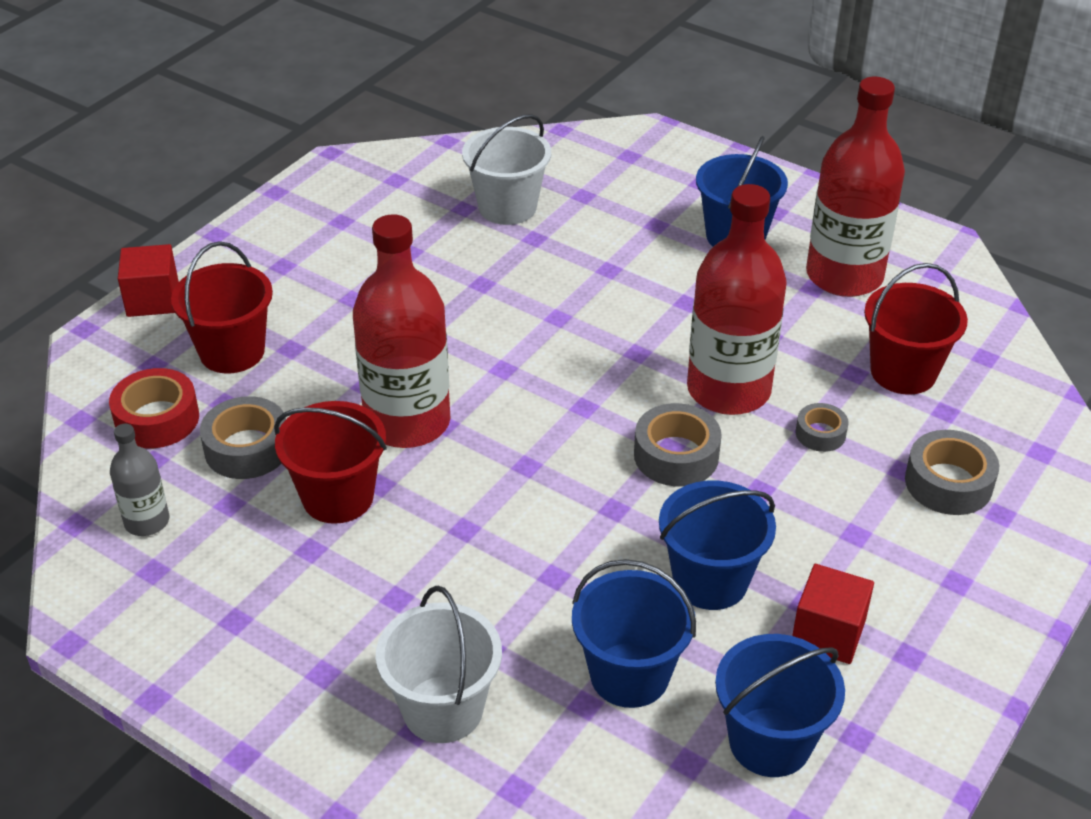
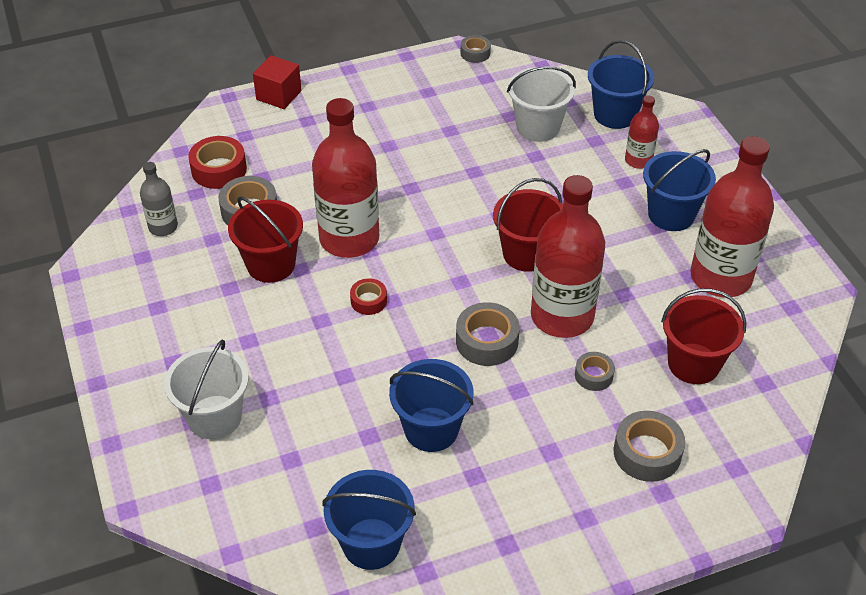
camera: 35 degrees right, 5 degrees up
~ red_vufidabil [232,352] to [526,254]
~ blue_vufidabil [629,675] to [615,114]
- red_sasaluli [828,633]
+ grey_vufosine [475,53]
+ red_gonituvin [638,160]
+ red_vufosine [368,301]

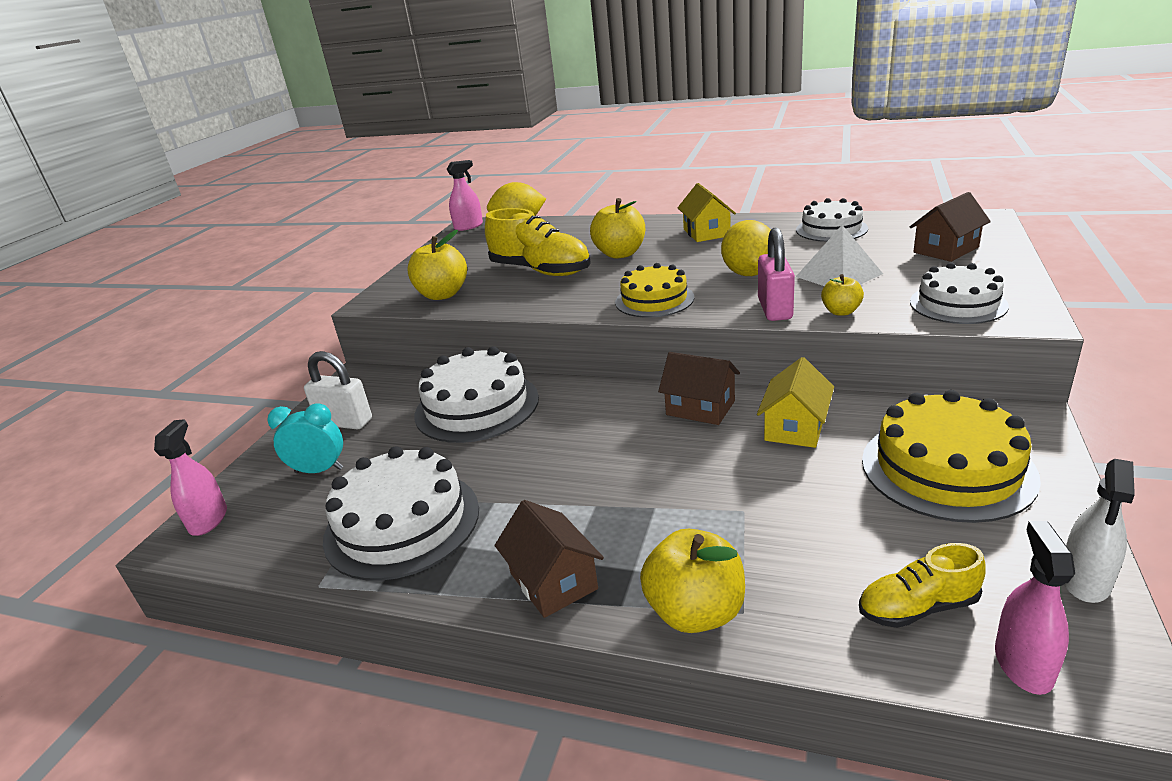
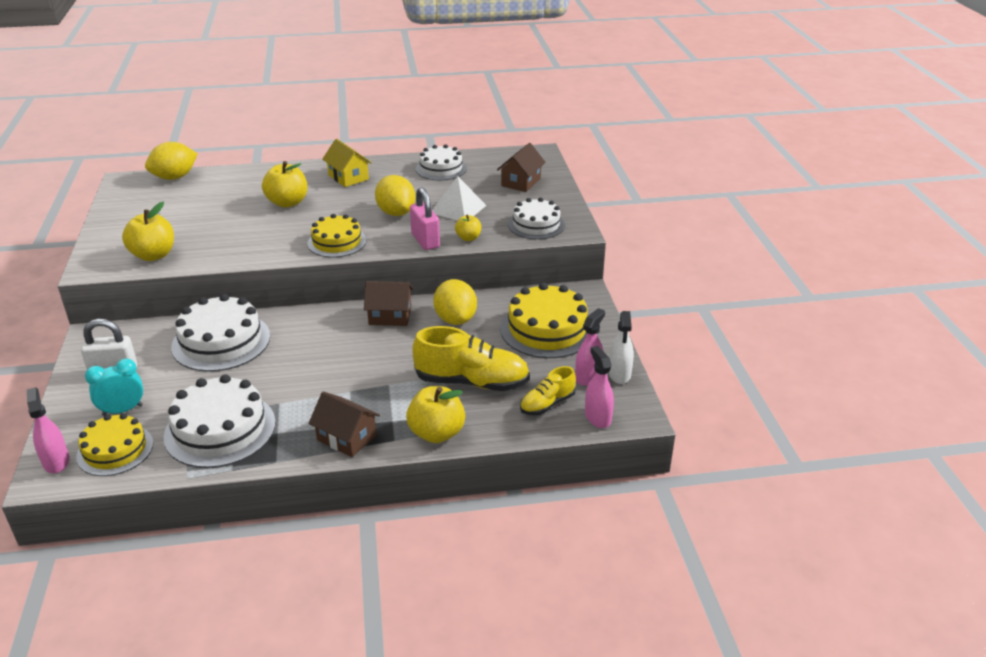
camera: 30 degrees left, 5 degrees up
~ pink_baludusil [468,226] to [588,376]
~ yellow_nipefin [541,271] to [472,382]
~ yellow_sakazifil [795,427] to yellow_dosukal [455,319]
+ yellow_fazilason [115,450]

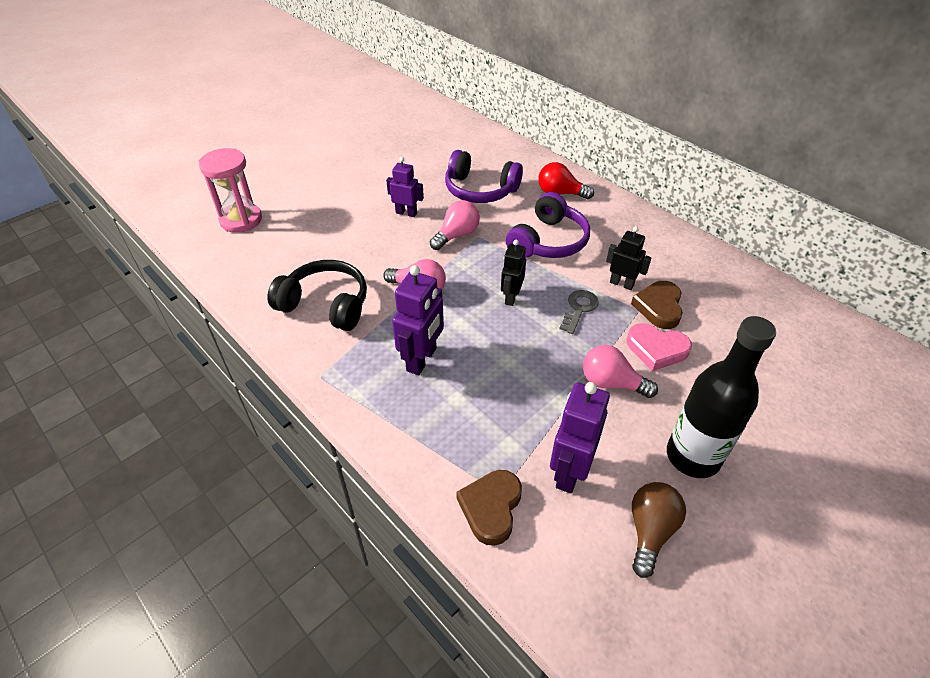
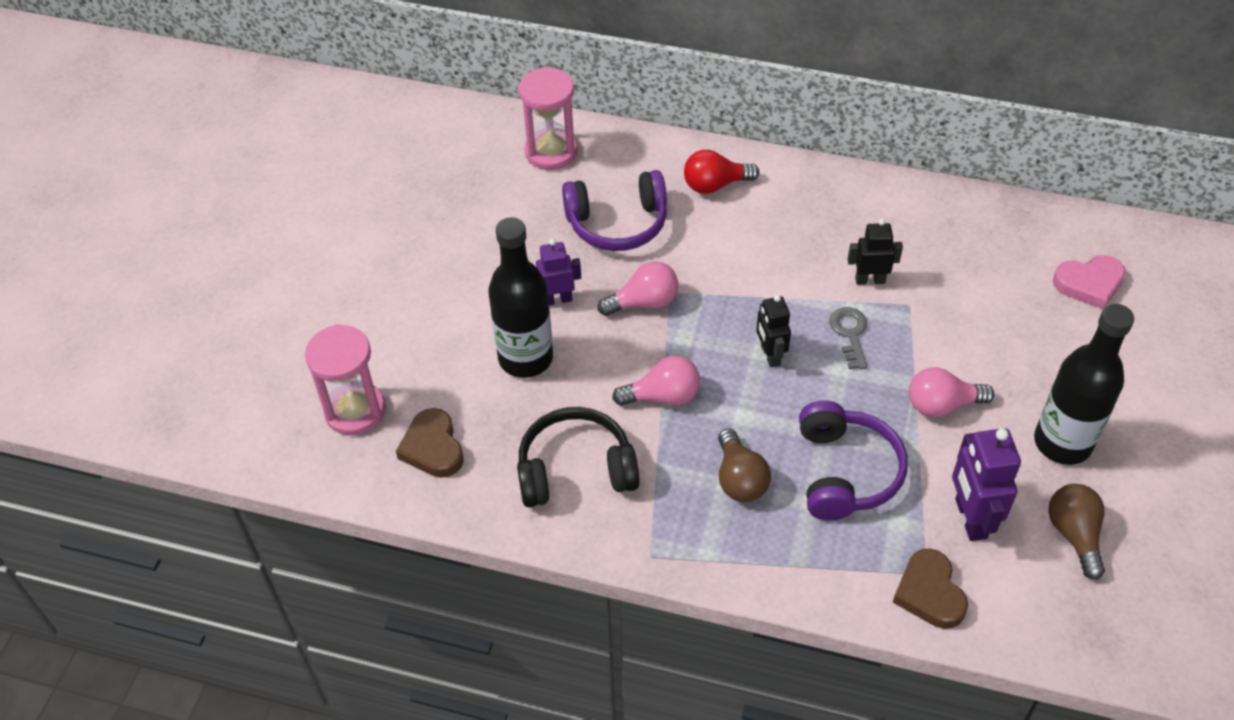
camera: 30 degrees left, 5 degrees up
~ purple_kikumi [548,241] to [845,472]
~ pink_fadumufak [456,235] = [644,302] 60 degrees clockwise
~ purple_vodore [422,360] to brown_fadumufak [739,479]
~ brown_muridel [659,307] to [433,448]
~ pink_muridel [656,349] to [1089,284]
+ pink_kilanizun [551,152]
+ black_gonituvin [525,358]

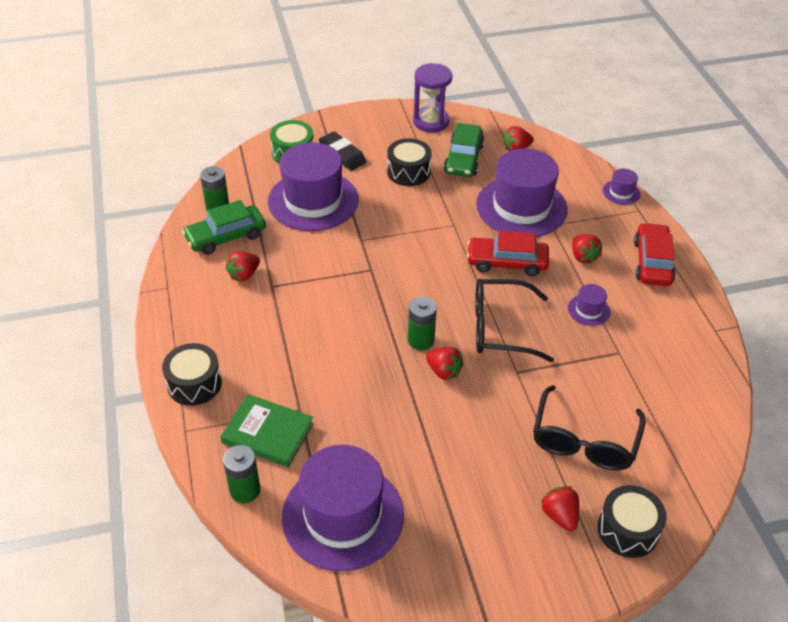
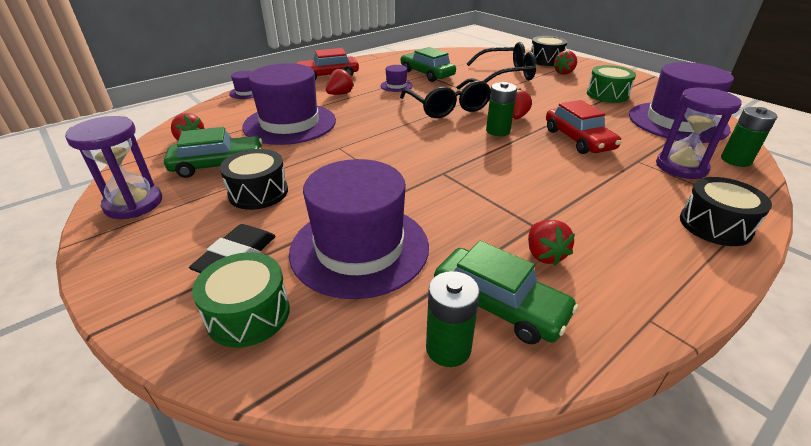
camera: 115 degrees left, 10 degrees down
~ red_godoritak [507,262] to [578,139]
~ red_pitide [244,275] = [544,255] 60 degrees clockwise
~ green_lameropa [268,433] to purple_kilanizun [681,167]
+ green_godoritak [427,74]
+ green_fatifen [607,95]

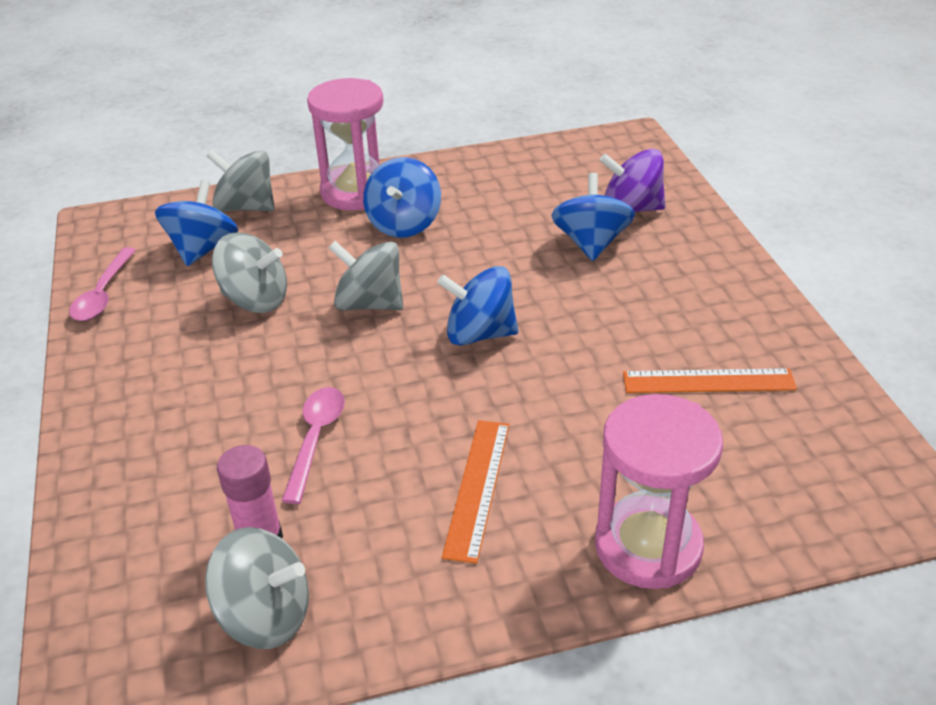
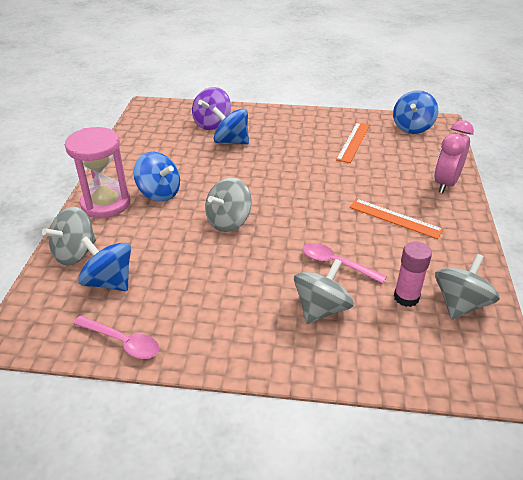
camera: 70 degrees left, 0 degrees up
~ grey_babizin [255,300] to [321,308]
~ blue_babizin [479,334] to [412,127]
~ pink_kilanizun [648,546] to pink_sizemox [445,183]

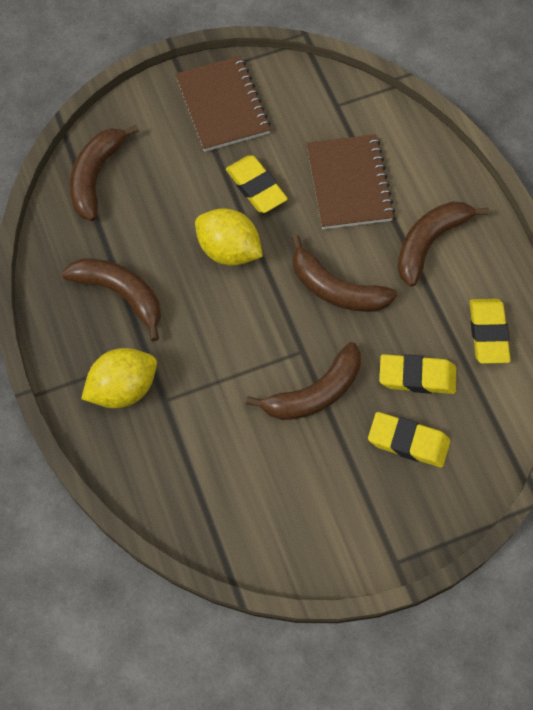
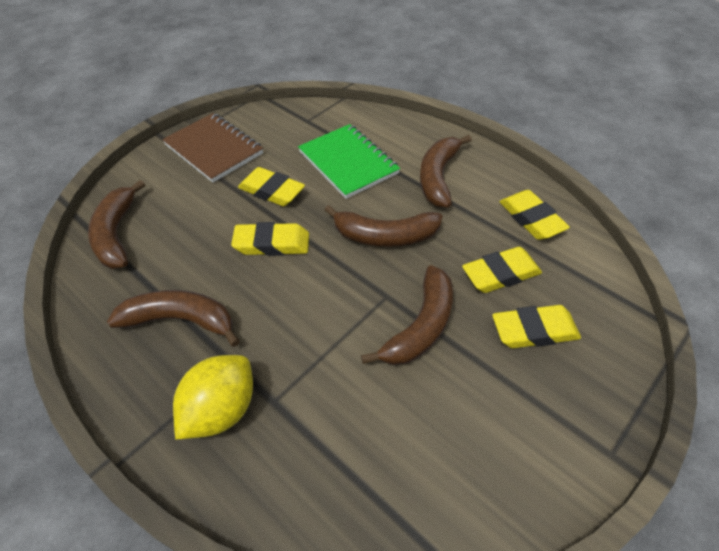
camera: 25 degrees left, 15 degrees down
~ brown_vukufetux [349,184] to green_vukufetux [348,163]
~ yellow_dosukal [229,250] to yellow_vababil [272,244]

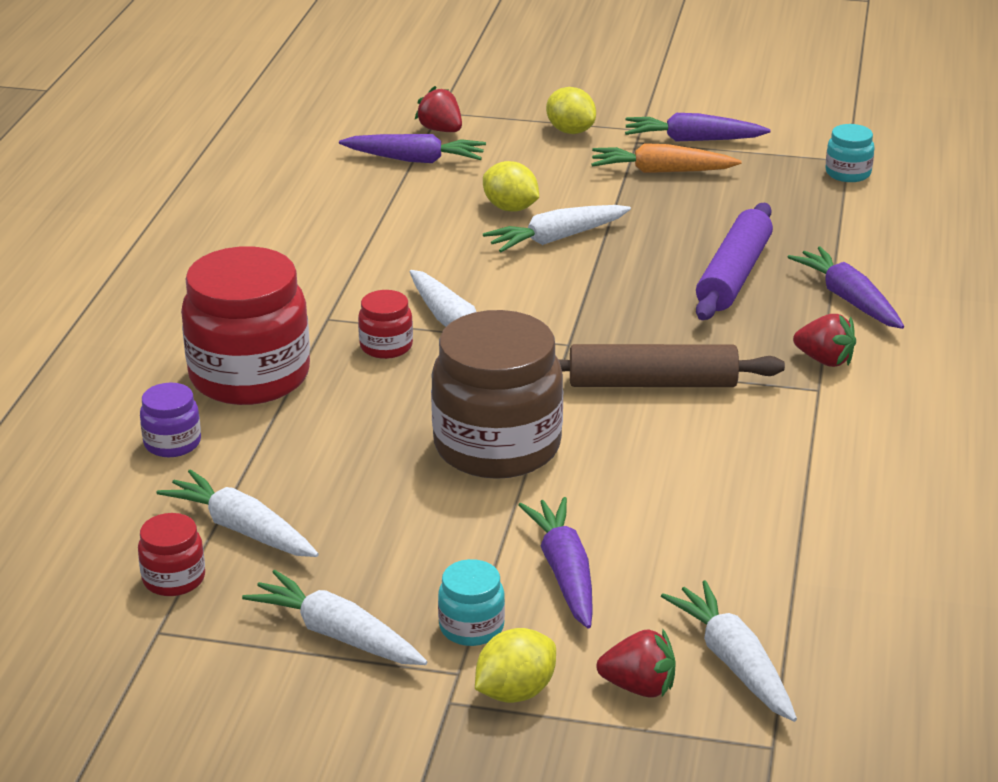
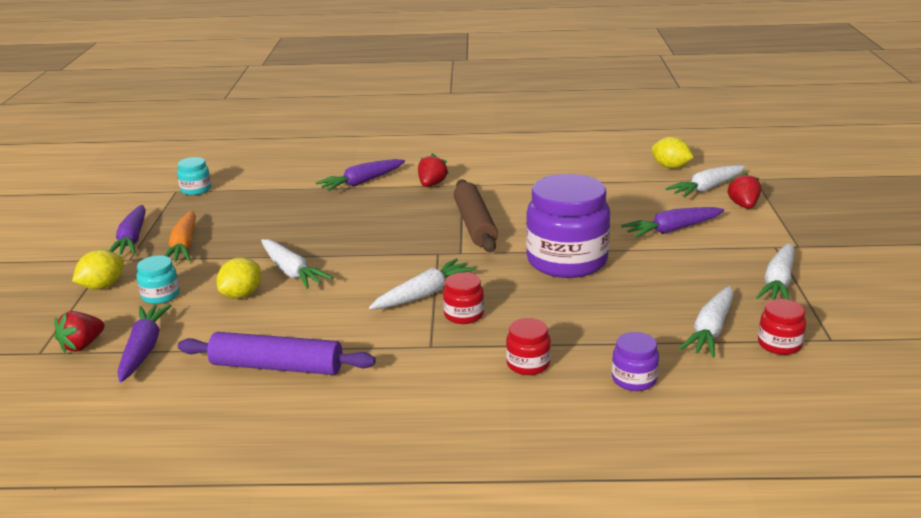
camera: 100 degrees left, 5 degrees down
~ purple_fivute [734,275] to [277,366]
~ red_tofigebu [250,376] = [528,364] x0.45
~ brown_tofigebu [497,446] to purple_tofigebu [567,261]
~ turquoise_tofigebu [471,627] to [161,296]
~ yellow_dosukal [515,692] to [670,167]

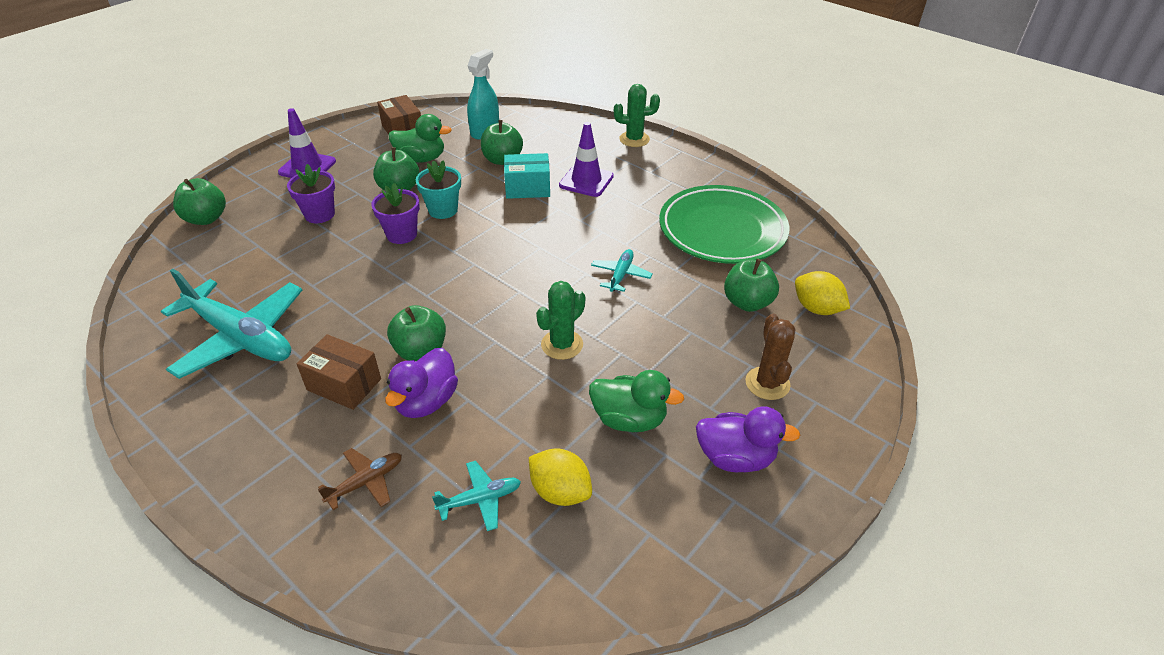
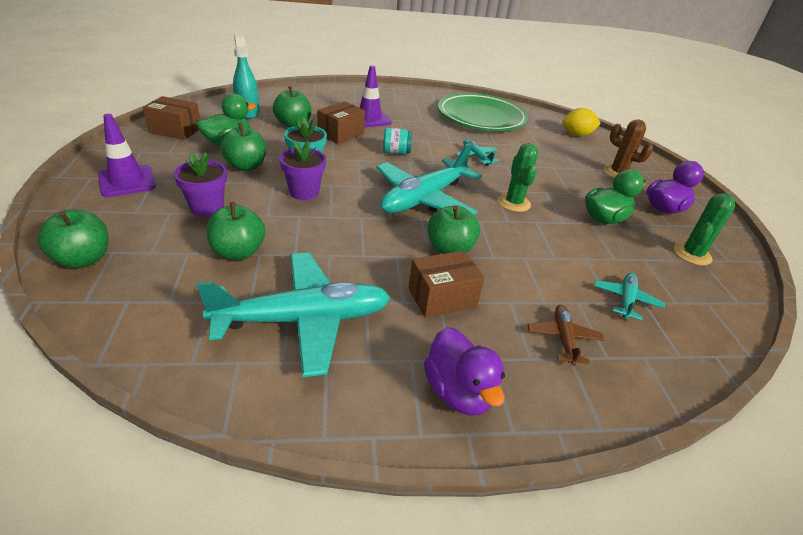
camera: 50 degrees left, 5 degrees down
~ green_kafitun [634,139] to [692,254]
~ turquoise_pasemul [527,188] to brown_pasemul [341,134]
~ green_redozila [747,302] to [238,252]
~ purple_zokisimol [426,402] to [458,392]
- yellow_dosukal [560,491]
+ turquoise_tofigebu [396,152]
+ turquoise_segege [424,199]

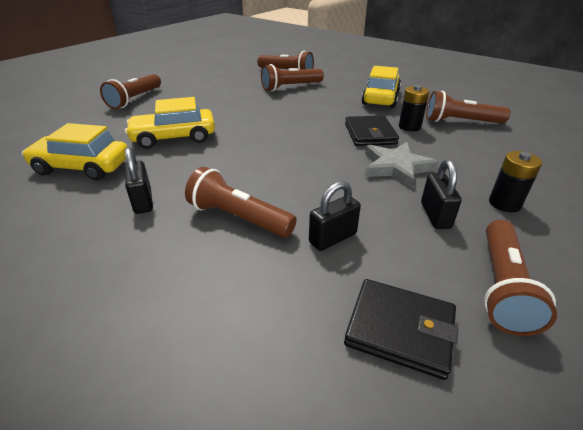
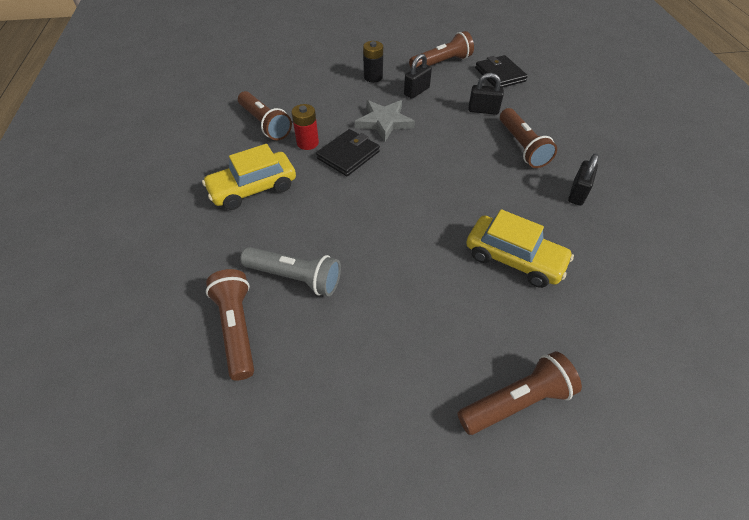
camera: 135 degrees left, 15 degrees up
~ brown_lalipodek [290,87] to grey_lalipodek [295,277]
~ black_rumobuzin [409,126] to red_rumobuzin [307,143]
- yellow_godoritak [82,167]

